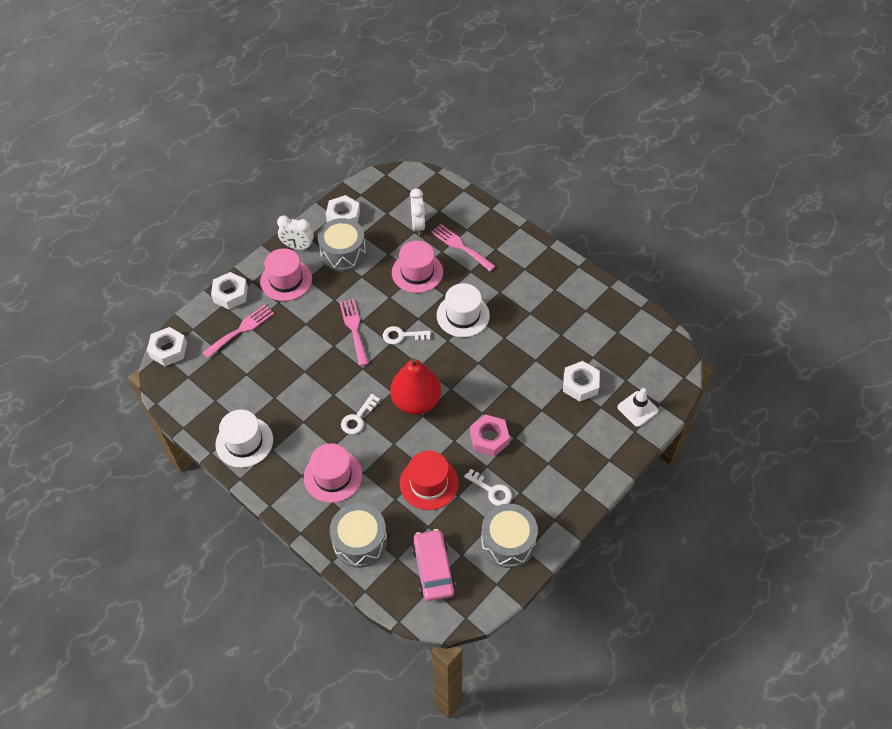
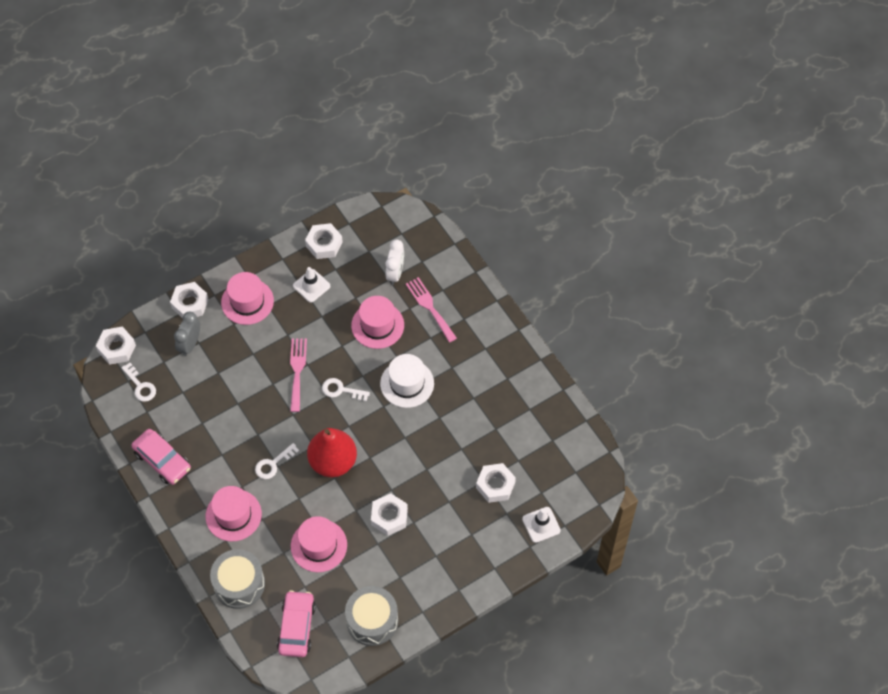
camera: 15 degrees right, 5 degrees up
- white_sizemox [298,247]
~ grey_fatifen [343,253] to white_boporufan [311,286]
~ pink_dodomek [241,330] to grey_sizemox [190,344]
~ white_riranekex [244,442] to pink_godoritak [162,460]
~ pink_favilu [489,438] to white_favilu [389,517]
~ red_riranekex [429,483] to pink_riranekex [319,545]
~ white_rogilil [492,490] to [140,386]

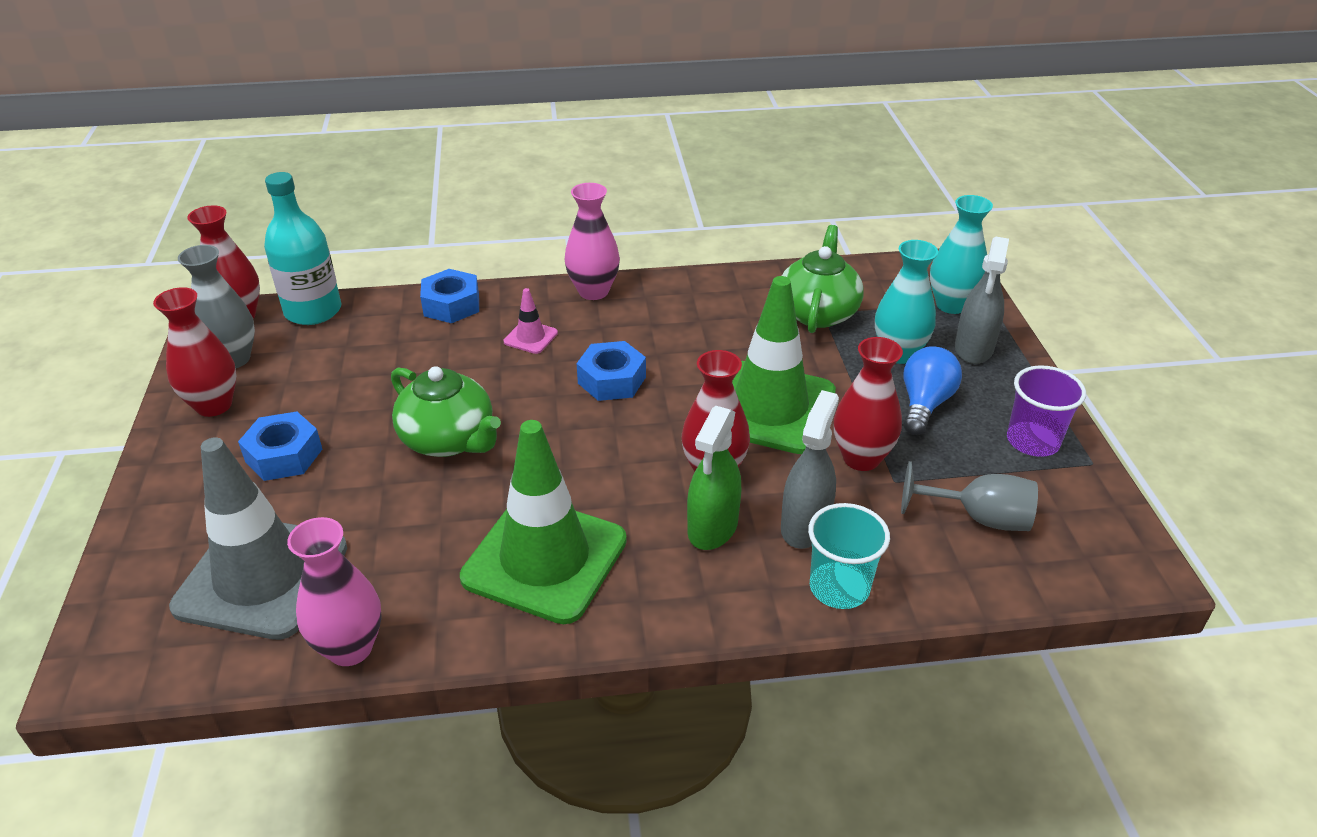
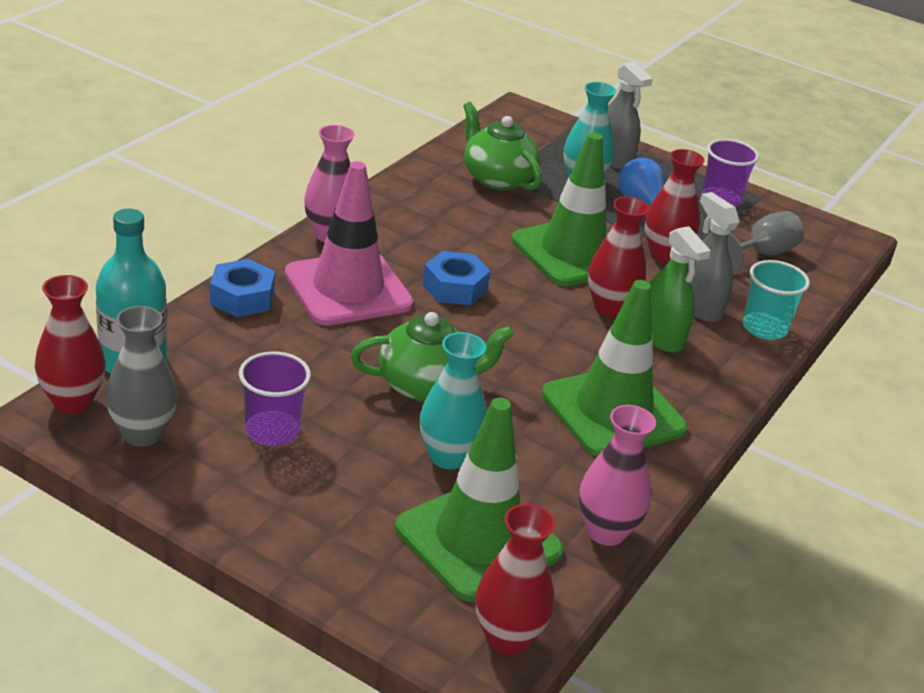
camera: 55 degrees left, 5 degrees down
~ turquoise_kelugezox [951,305] to [448,457]
~ red_kelugezox [214,405] to [507,638]
~ pink_boporufan [530,337] = [348,289] x2.43
- blue_favilu [284,455]
~ grey_boporufan [262,577] to green_boporufan [478,540]
+ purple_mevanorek [272,431]

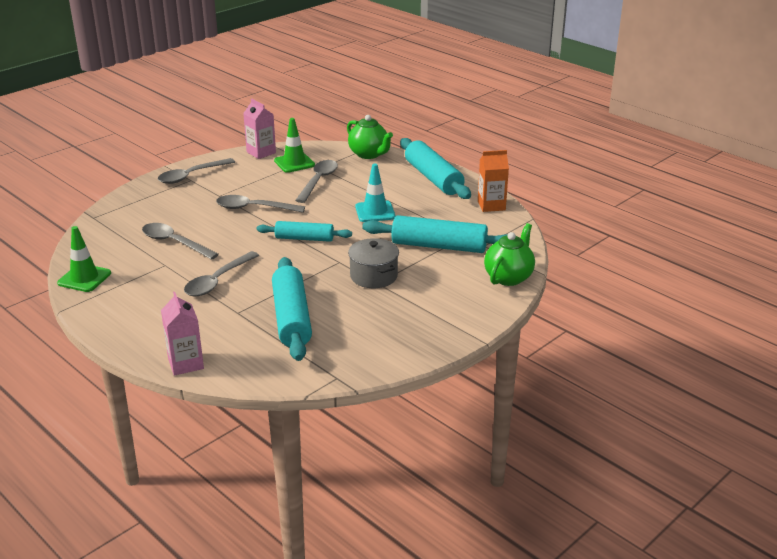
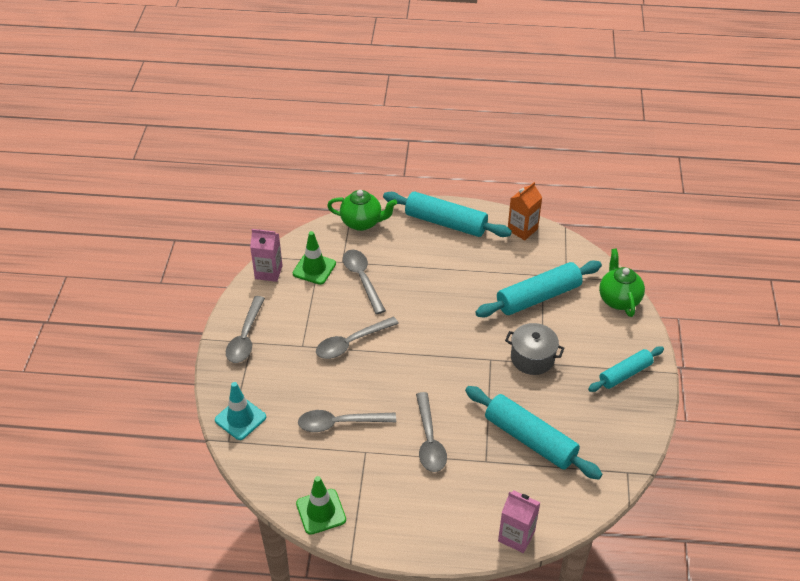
camera: 40 degrees left, 15 degrees up
~ turquoise_boporufan [375,212] to [240,418]
~ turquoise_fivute [304,238] to [625,374]

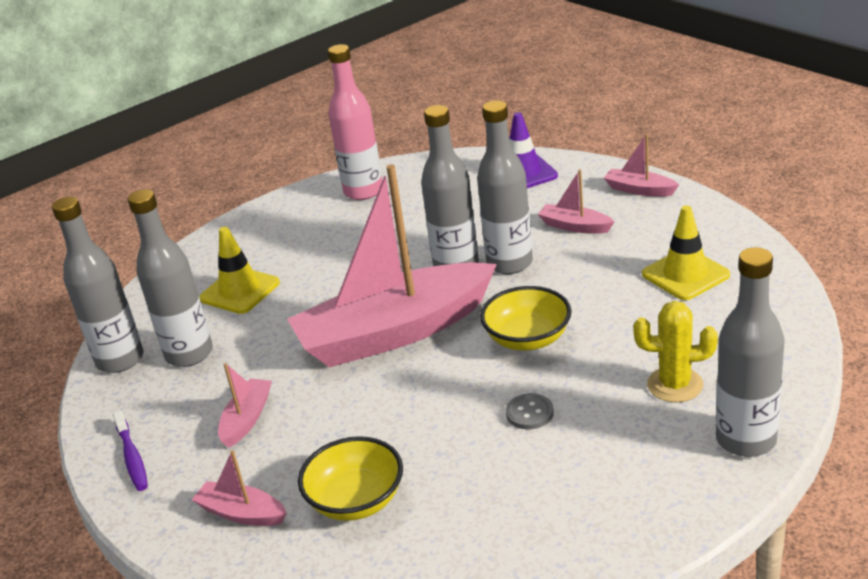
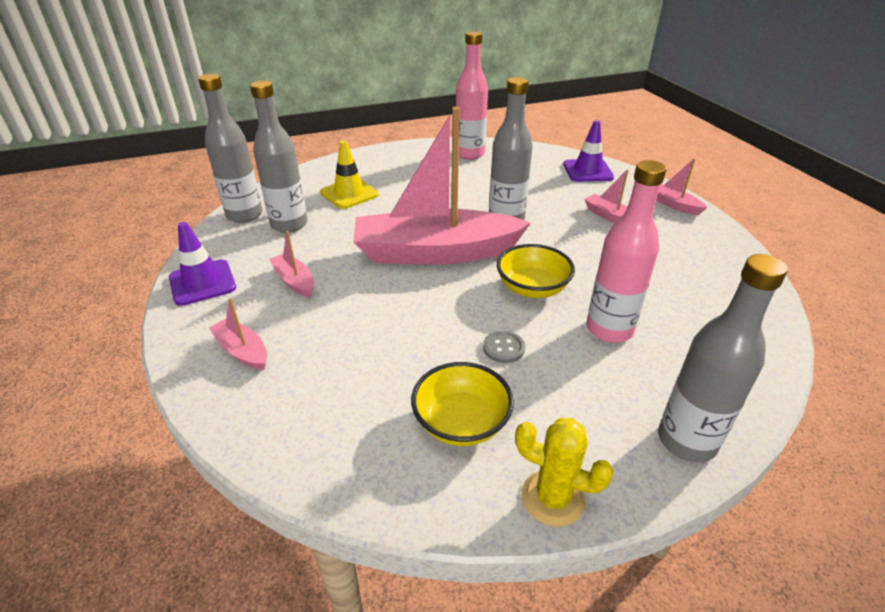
camera: 15 degrees right, 5 degrees up
- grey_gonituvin [509,263]
- yellow_boporufan [685,275]
~ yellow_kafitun [675,385] to [552,498]
~ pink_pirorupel [247,419] = [294,281] 75 degrees counterclockwise
~ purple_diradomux [132,457] to purple_boporufan [202,283]
~ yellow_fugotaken [356,501] to [461,422]
+ pink_gonituvin [609,329]

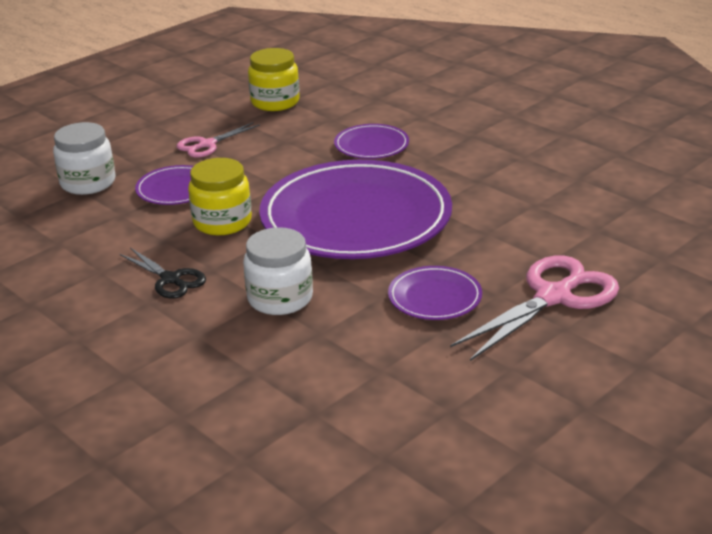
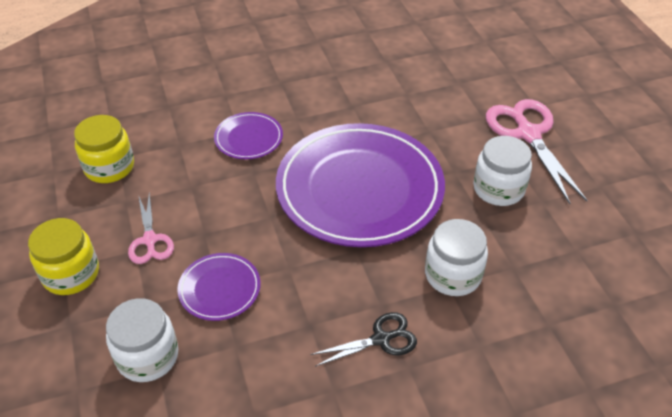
camera: 65 degrees left, 15 degrees up
~ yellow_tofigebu [222,222] to [71,274]
~ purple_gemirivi [435,297] to white_tofigebu [498,189]

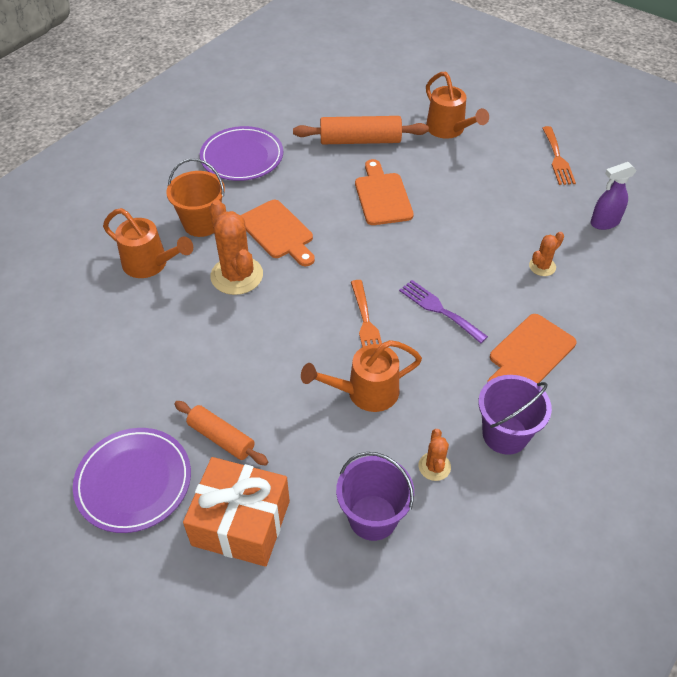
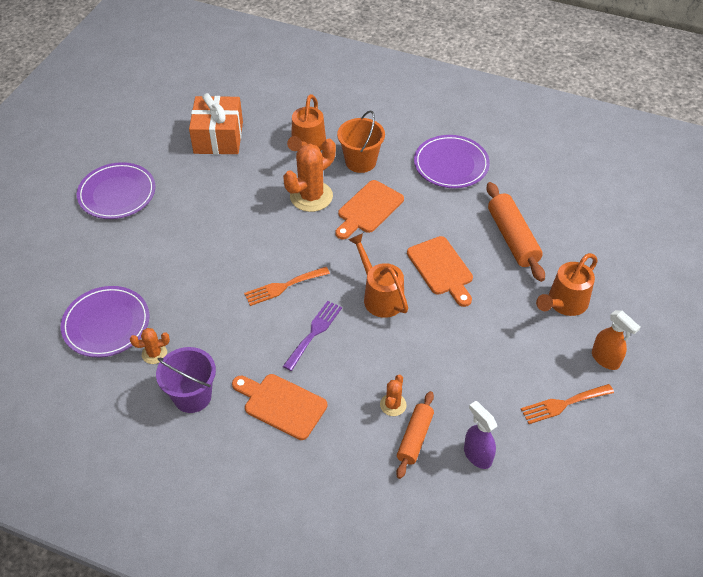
camera: 75 degrees right, 0 degrees up
~ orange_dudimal [382,196] = [441,269] 90 degrees clockwise
~ orange_kafitun [542,266] = [393,405] 75 degrees clockwise
~ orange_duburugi [364,392] to [380,296]
~ orange_fivute [221,438] to [415,438]
~ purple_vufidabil [373,517] to purple_gemirivi [106,324]
~ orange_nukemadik [241,523] to [218,137]
+ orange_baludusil [605,359]

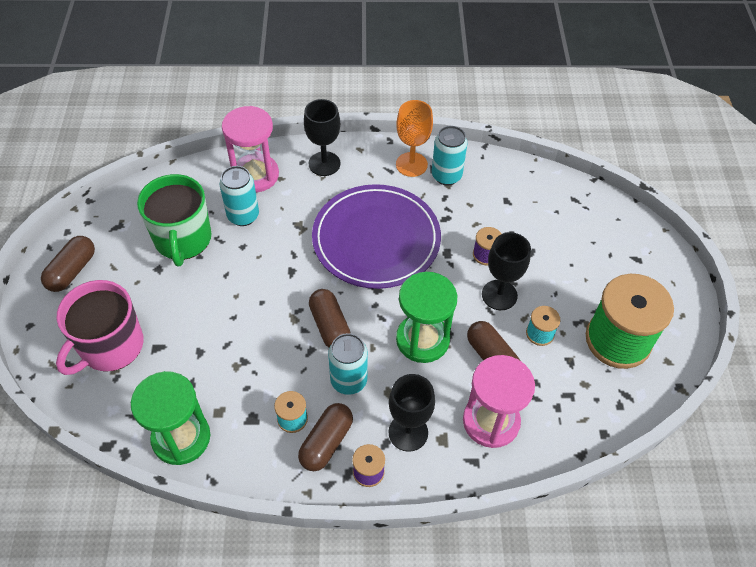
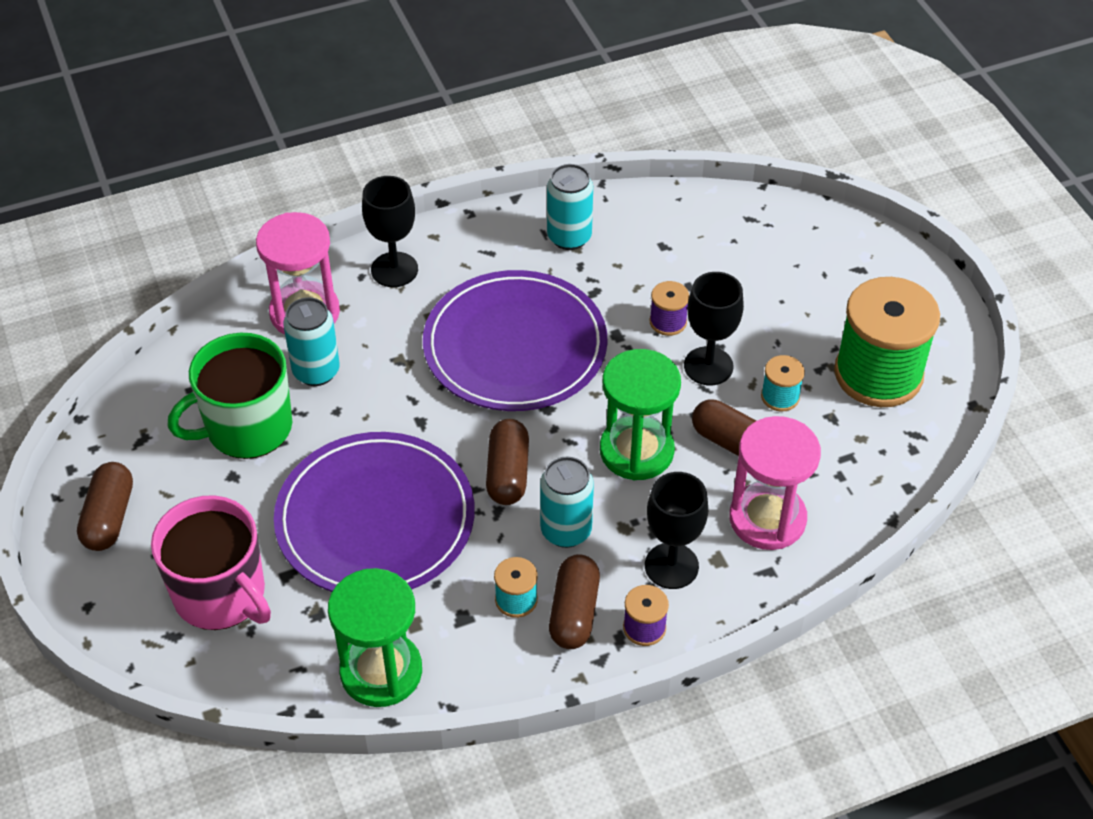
camera: 20 degrees left, 5 degrees down
- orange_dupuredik [411,164]
~ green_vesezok [183,239] = [247,427] 90 degrees clockwise
~ pink_vesezok [110,346] = [221,594] 60 degrees counterclockwise
~ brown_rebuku [330,326] = [508,473] 45 degrees clockwise
+ purple_gemirivi [375,519]

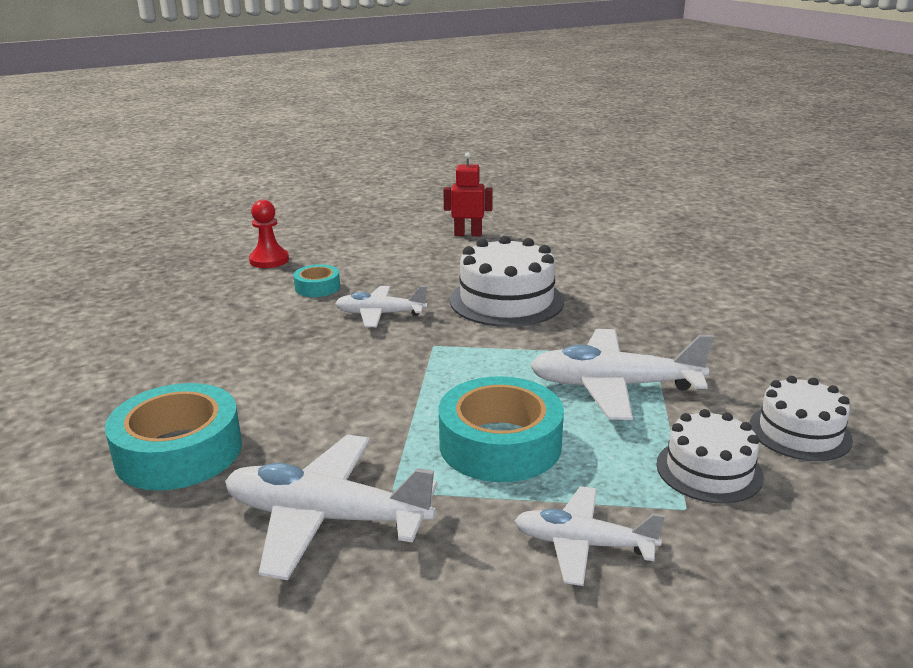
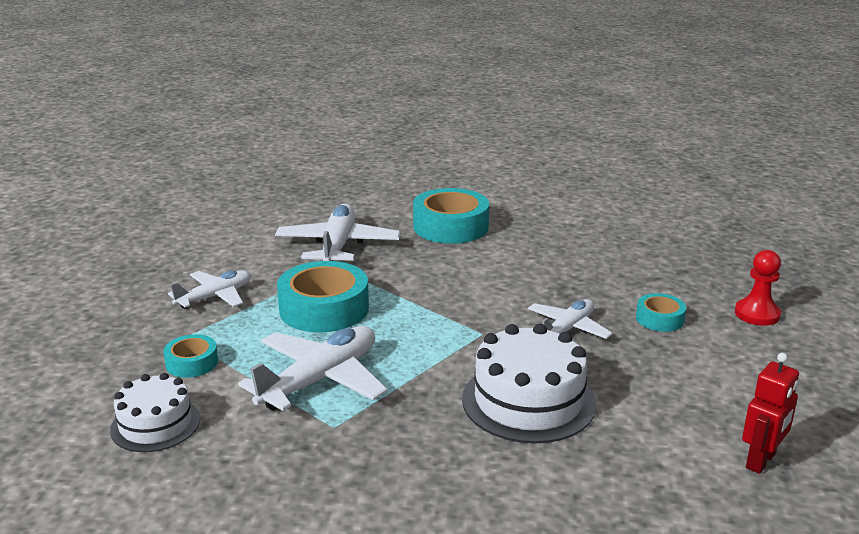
camera: 125 degrees right, 0 degrees up
~ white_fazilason [709,470] to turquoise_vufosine [192,363]
~ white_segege [326,518] = [338,246] 45 degrees counterclockwise

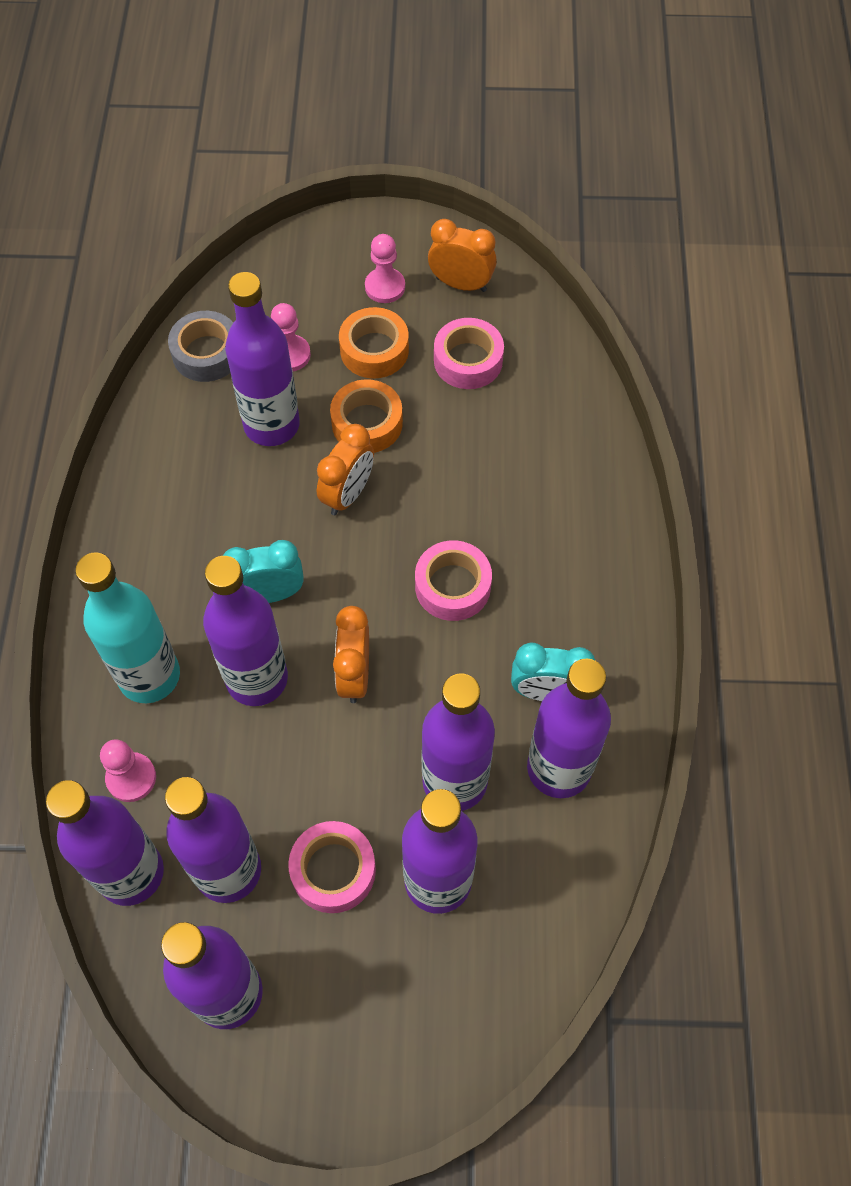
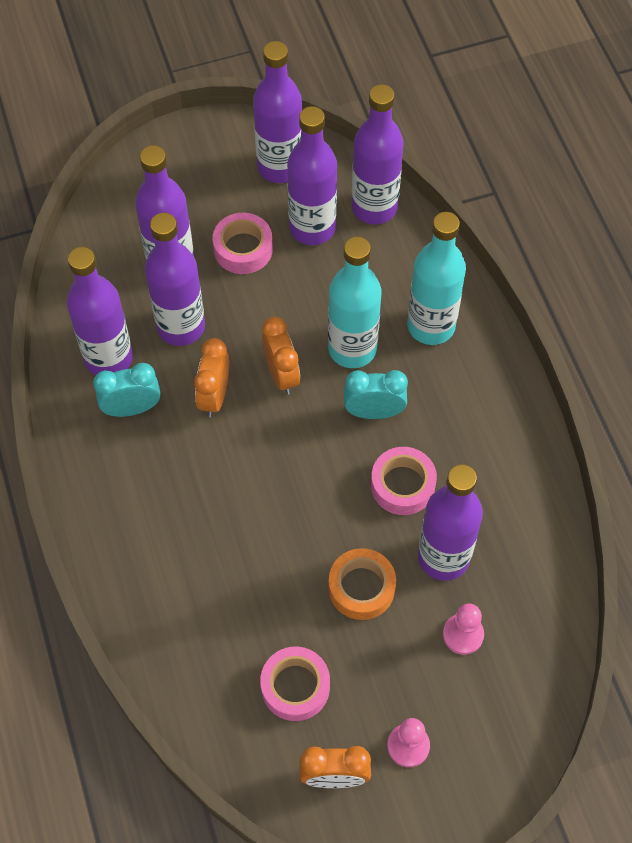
camera: 160 degrees right, 0 degrees up
- orange_vufosine [374,350]
- grey_vufosine [206,353]
~ orange_sizemox [348,494] to [214,396]
~ turquoise_sizemox [268,594] = [374,412] 150 degrees counterclockwise
~ pink_vufosine [452,586] to [402,485]
~ purple_gonituvin [257,679] to turquoise_gonituvin [352,349]
- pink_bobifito [131,778]

